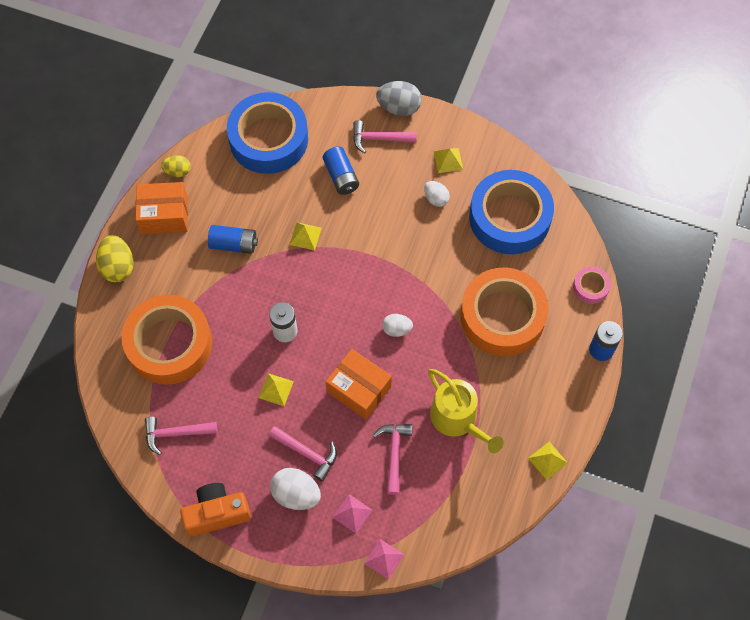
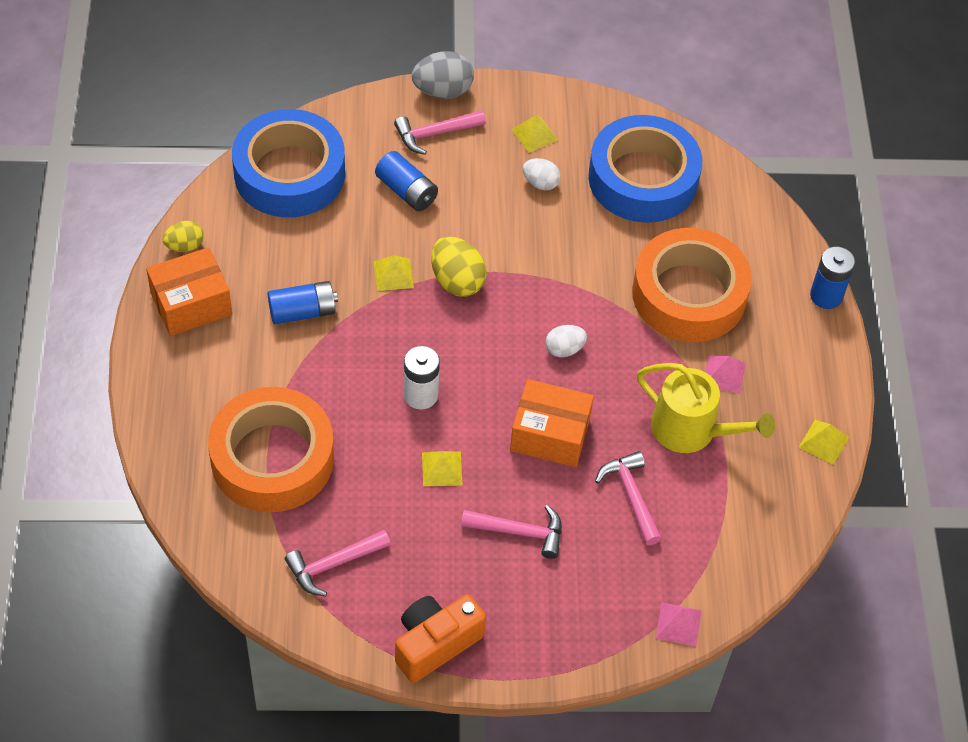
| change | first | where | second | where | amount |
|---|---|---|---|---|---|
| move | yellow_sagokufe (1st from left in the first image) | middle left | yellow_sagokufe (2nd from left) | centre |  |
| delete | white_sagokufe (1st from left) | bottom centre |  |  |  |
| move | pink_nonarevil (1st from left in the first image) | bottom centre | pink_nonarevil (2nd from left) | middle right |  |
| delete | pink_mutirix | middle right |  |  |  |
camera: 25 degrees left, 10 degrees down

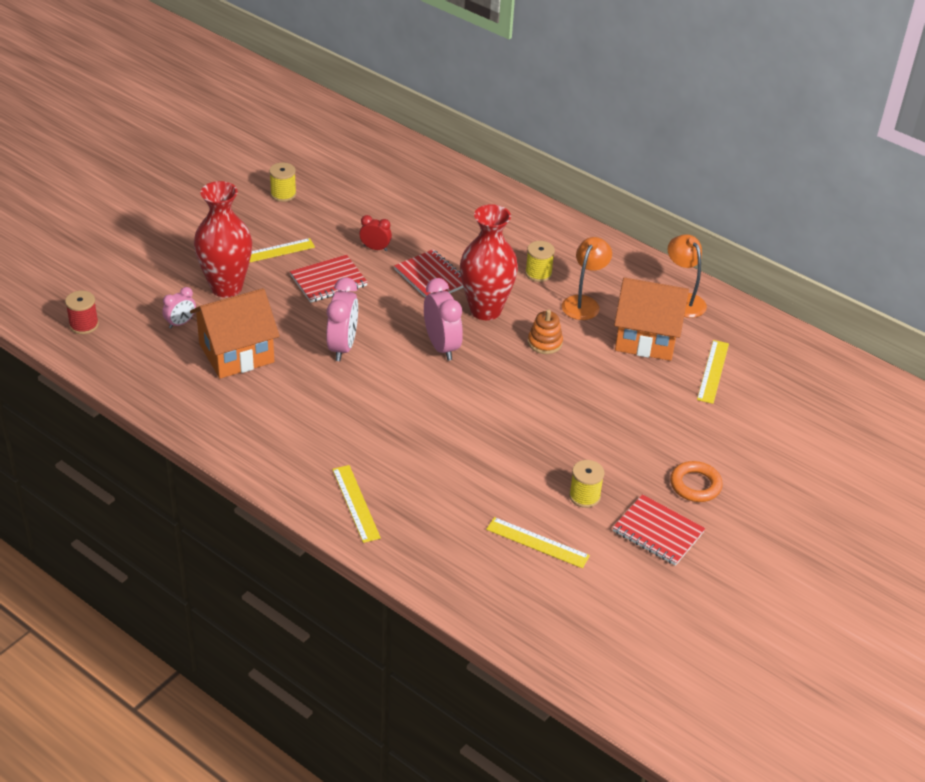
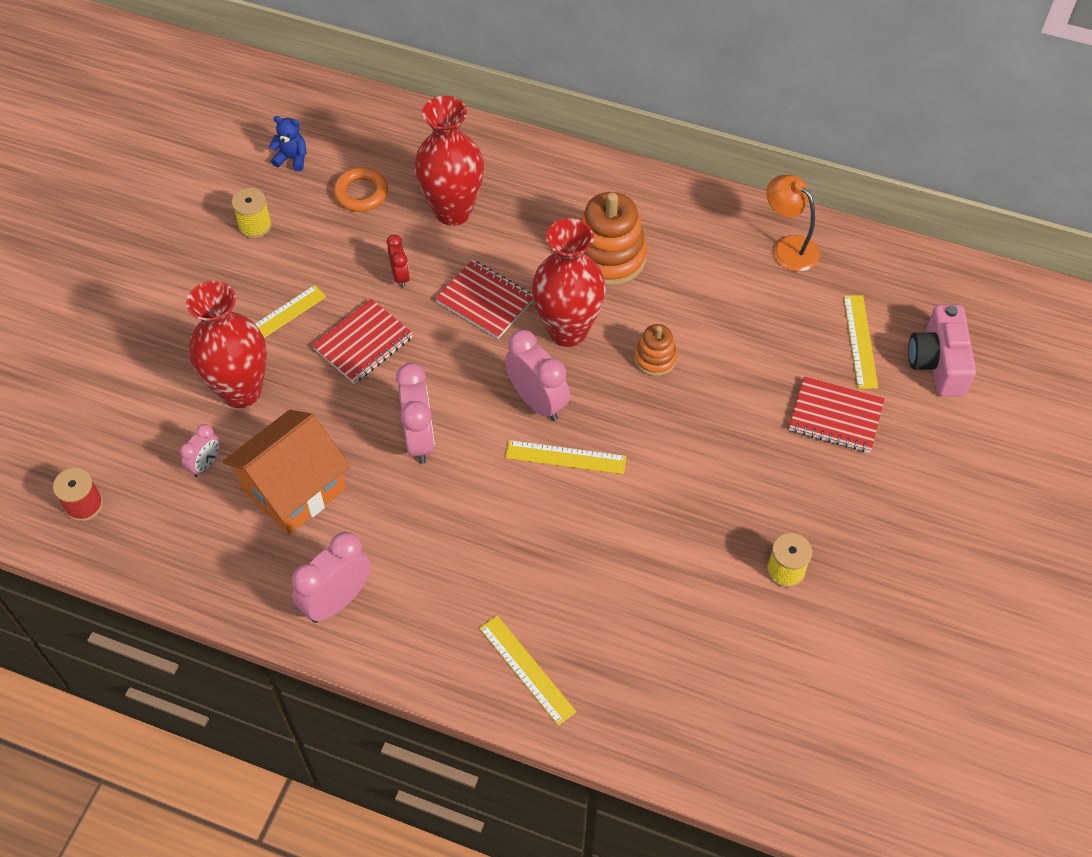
| change | first | where | second | where | amount |
|---|---|---|---|---|---|
| rotate | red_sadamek | top centre |  | top centre | 75 degrees clockwise |
| move | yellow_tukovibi (3rd from left) | bottom centre |  | centre |  |
| replace | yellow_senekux (2nd from left) | centre | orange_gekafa (1st from left) | top centre |  |
| delete | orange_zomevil (1st from left) | centre |  |  |  |
| move | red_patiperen (3rd from left) | bottom right |  | middle right |  |
| delete | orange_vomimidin (2nd from left) | middle right |  |  |  |
| move | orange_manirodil | middle right |  | top left |  |
| insert |  |  | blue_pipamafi | top left |  |
| insert |  |  | pink_sadamek (2nd from left) | bottom left |  |
| insert |  |  | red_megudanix (2nd from left) | top centre |  |
| insert |  |  | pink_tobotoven | middle right |  |
camera: 15 degrees left, 15 degrees up

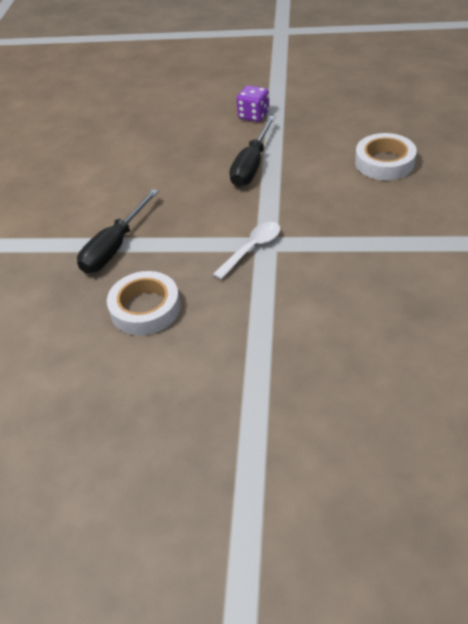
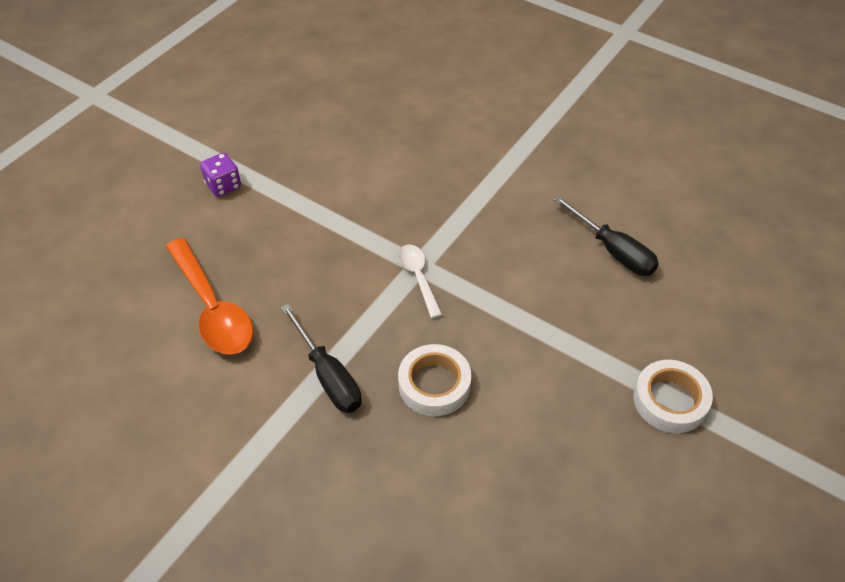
| change | first | where | second | where | amount |
|---|---|---|---|---|---|
| move | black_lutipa (2nd from left) | top centre |  | middle right |  |
| move | white_mutirix (2nd from left) | top right |  | bottom right |  |
| insert |  |  | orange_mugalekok | middle left |  |
camera: 65 degrees left, 5 degrees up

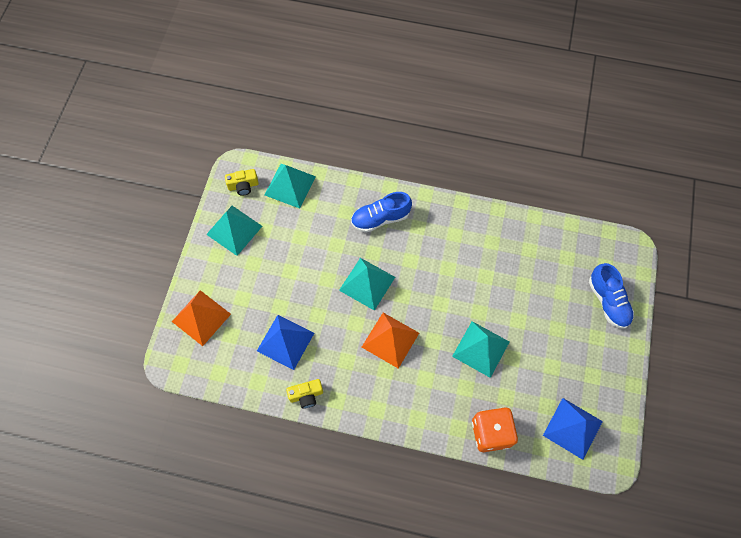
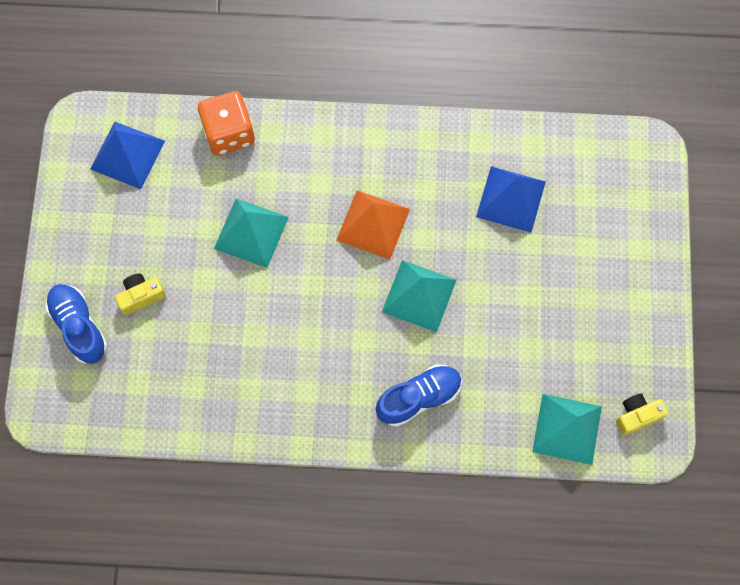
| change | first | where | second | where | amount |
|---|---|---|---|---|---|
| delete | orange_nonarevil (1st from left) | middle left |  |  |  |
| delete | turquoise_nonarevil (1st from left) | middle left |  |  |  |
| move | yellow_tobotoven (2nd from left in the first image) | bottom centre | yellow_tobotoven (1st from left) | middle left |  |
camera: 170 degrees right, 5 degrees up

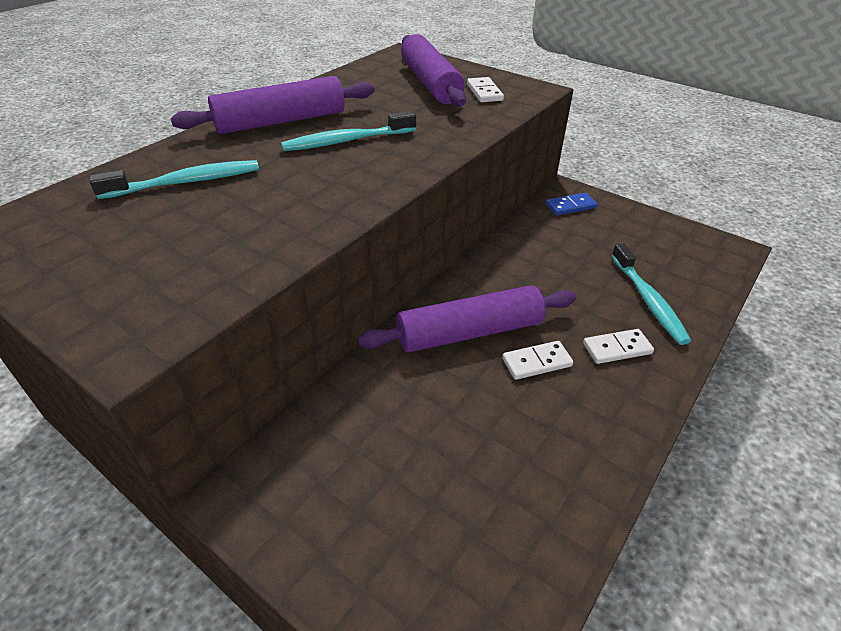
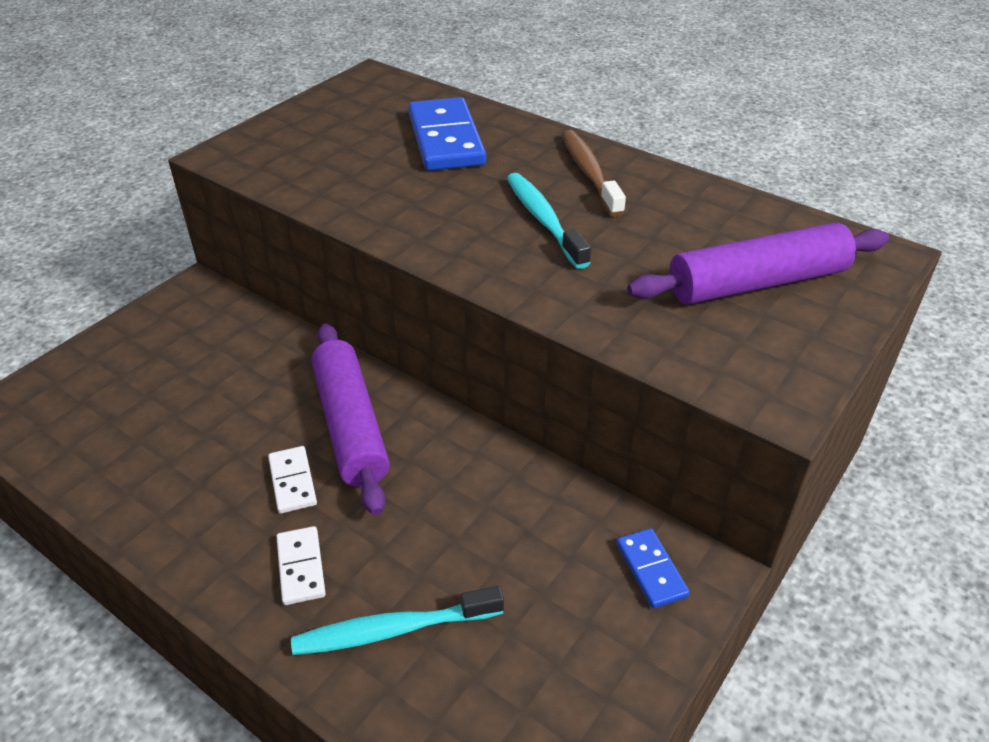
| change | first | where | second | where | amount |
|---|---|---|---|---|---|
| replace | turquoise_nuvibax (1st from left) | top left | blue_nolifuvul (1st from left) | top centre |  |
| replace | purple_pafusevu (1st from left) | top left | brown_nuvibax | top centre |  |
| delete | white_nolifuvul (1st from left) | top centre |  |  |  |
camera: 90 degrees right, 0 degrees up

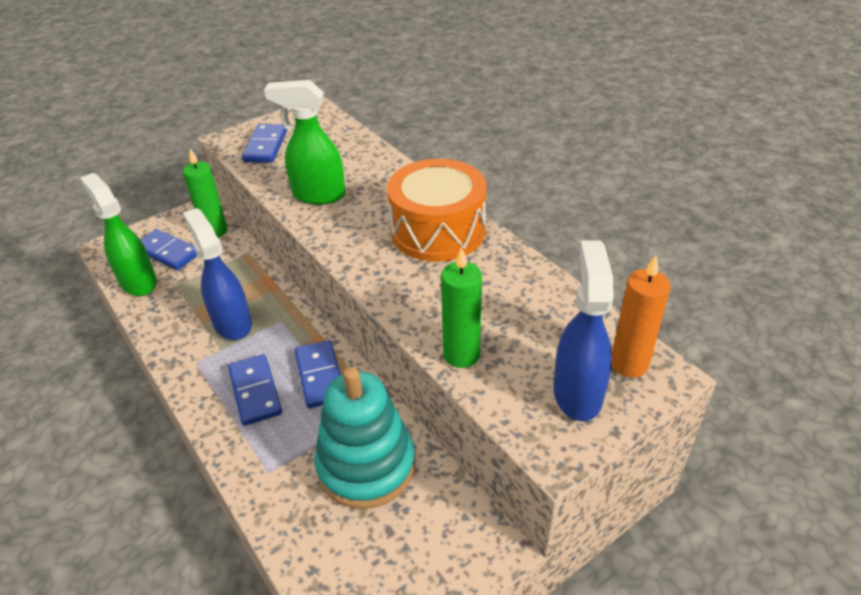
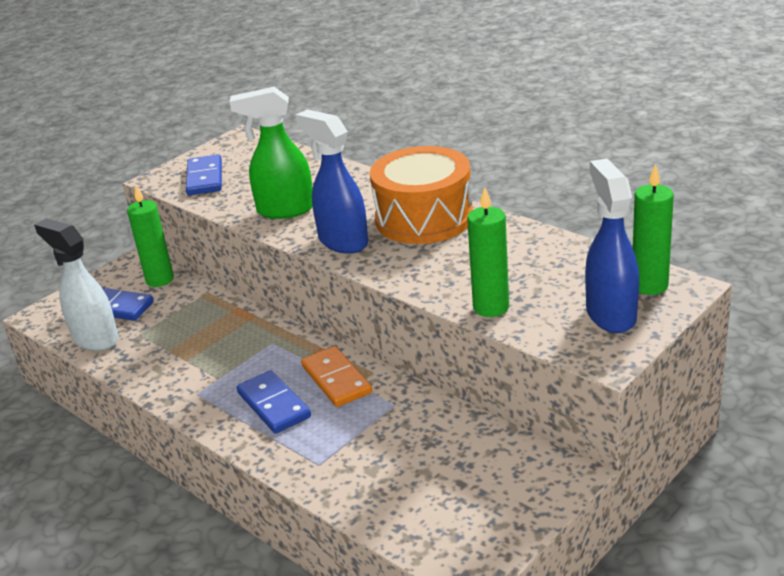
| change | first | where | second | where | amount |
|---|---|---|---|---|---|
| recolor | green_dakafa (1st from left) | middle left | white_dakafa | middle left |  |
| move | blue_dakafa (1st from left) | middle left |  | top centre |  |
| recolor | blue_nolifuvul (4th from left) | centre | orange_nolifuvul | centre |  |
| delete | turquoise_gekafa | bottom centre |  |  |  |
| recolor | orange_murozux | middle right | green_murozux (3rd from left) | middle right |  |
camera: 10 degrees left, 10 degrees down

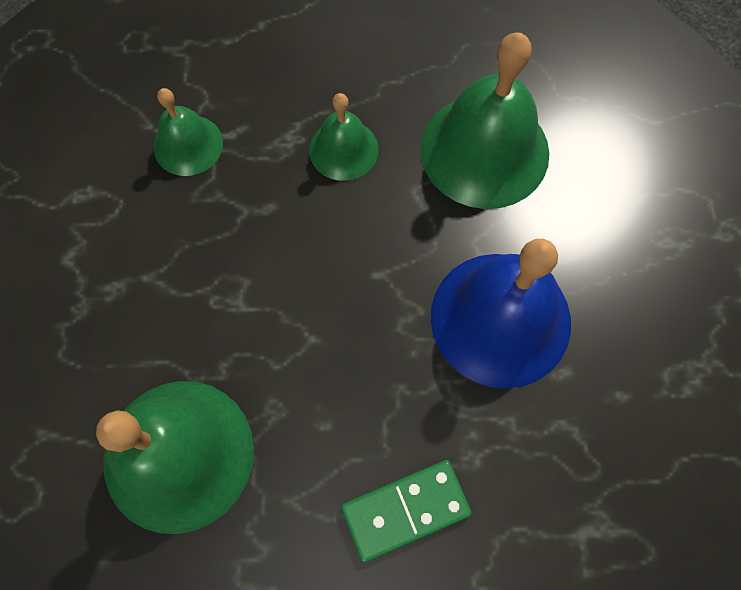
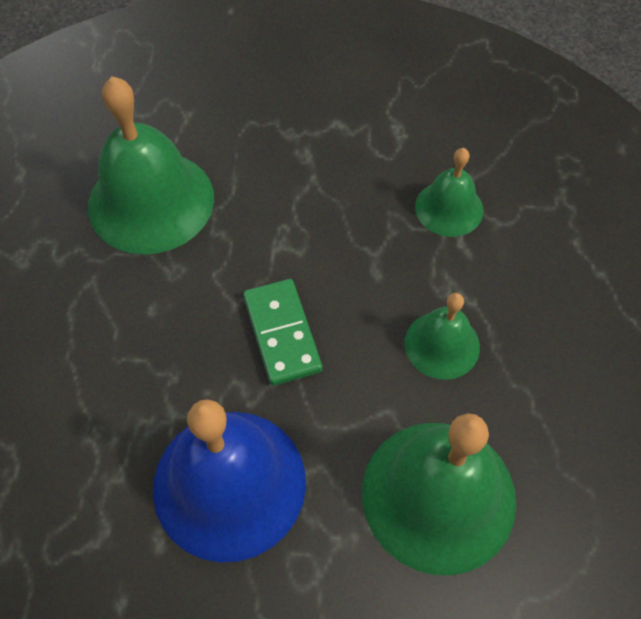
| change | first | where | second | where | amount |
|---|---|---|---|---|---|
| move | green_nolifuvul | bottom centre |  | centre |  |
camera: 95 degrees right, 10 degrees down

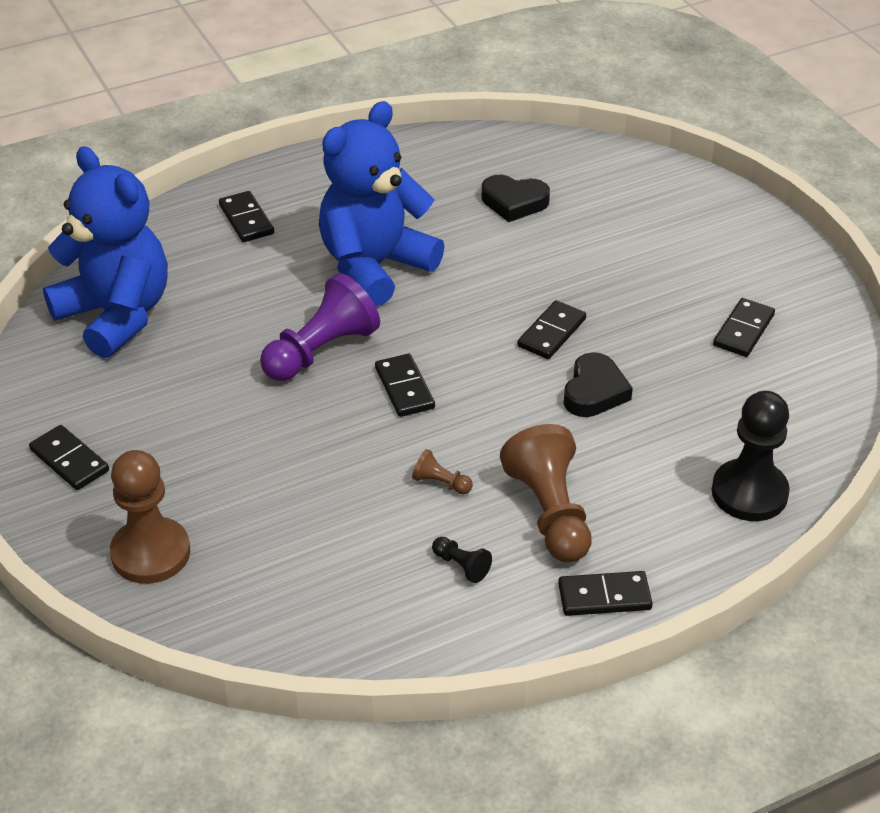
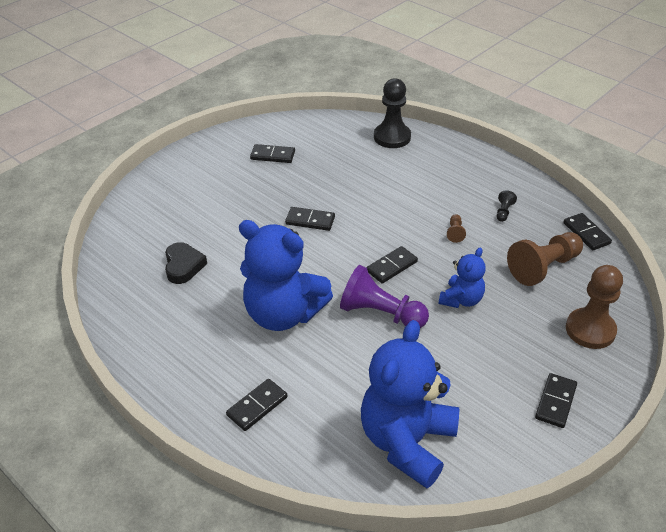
| change | first | where | second | where | amount |
|---|---|---|---|---|---|
| move | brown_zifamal (3rd from left in the first image) | centre | brown_zifamal (2nd from left) | middle right |  |
| move | black_nolifuvul (5th from left in the first image) | bottom right | black_nolifuvul (6th from left) | middle right |  |
| delete | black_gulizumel (2nd from left) | middle right |  |  |  |
| insert |  |  | blue_pipamafi (3rd from left) | middle right |  |
camera: 110 degrees left, 0 degrees up

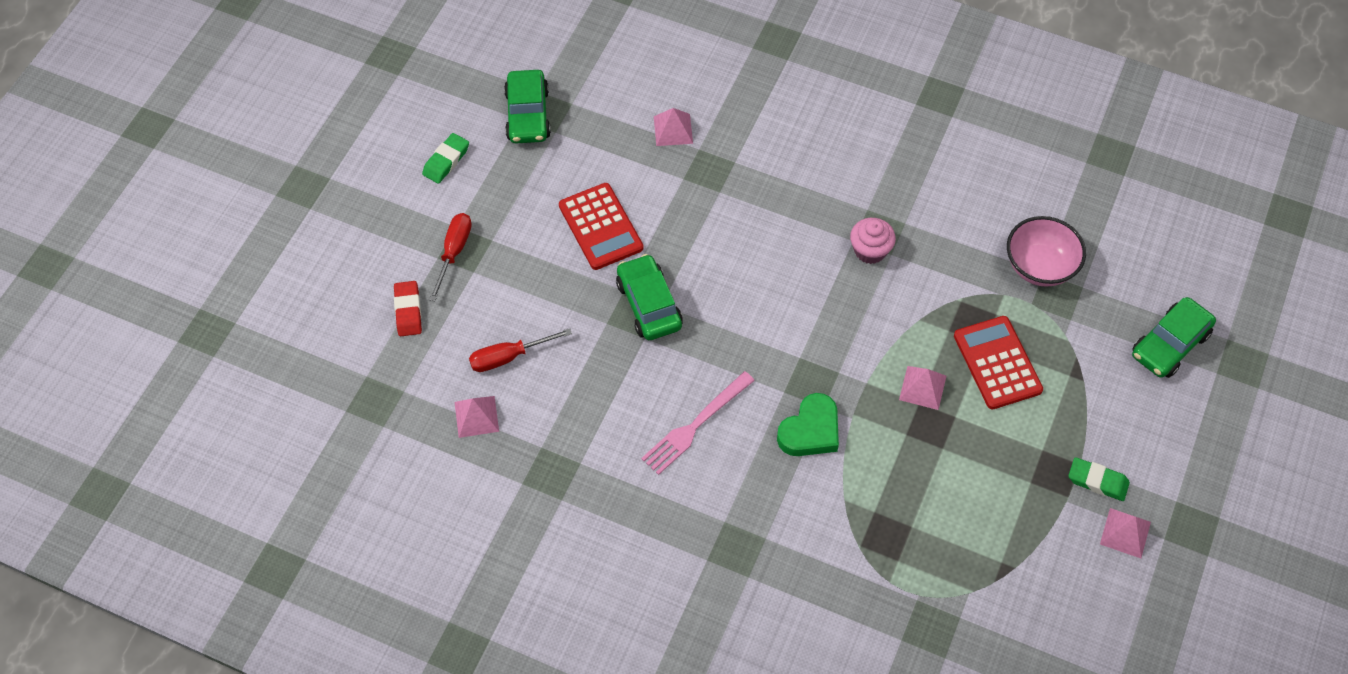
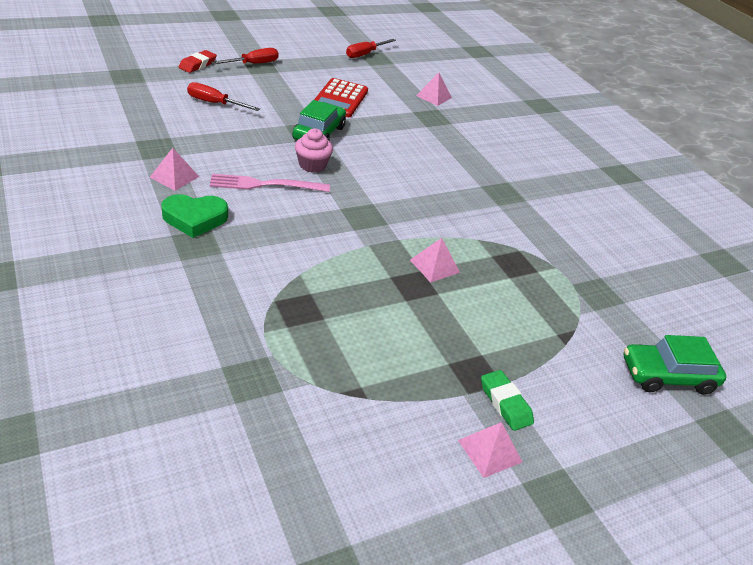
| change | first | where | second | where | amount |
|---|---|---|---|---|---|
| delete | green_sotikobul (1st from left) | top left |  |  |  |
| move | pink_nonarevil (1st from left) | centre |  | top left |  |
| replace | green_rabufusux (1st from left) | top centre | red_lutipa (3rd from left) | top centre |  |
| move | green_gulizumel | centre |  | middle left |  |
| move | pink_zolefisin | centre |  | top centre |  |
| delete | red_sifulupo (2nd from left) | middle right |  |  |  |
| delete | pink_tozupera | middle right |  |  |  |
camera: 35 degrees right, 20 degrees down

